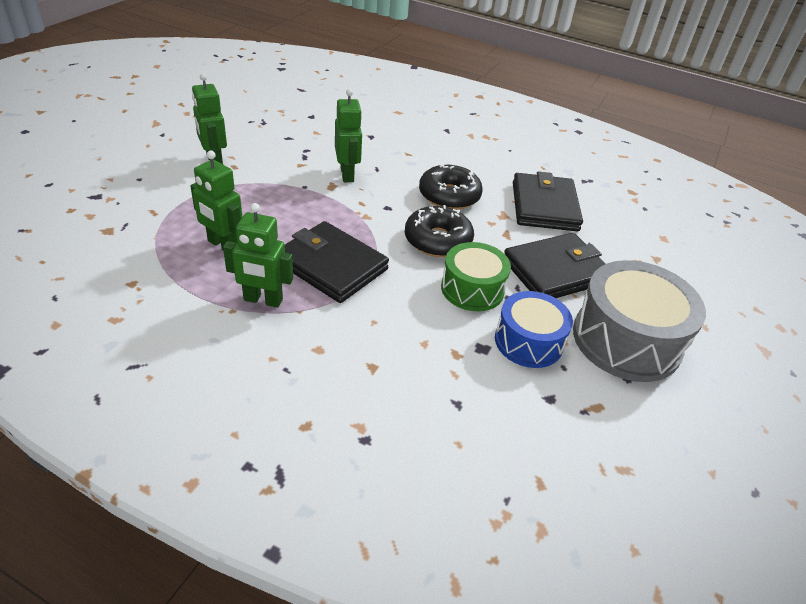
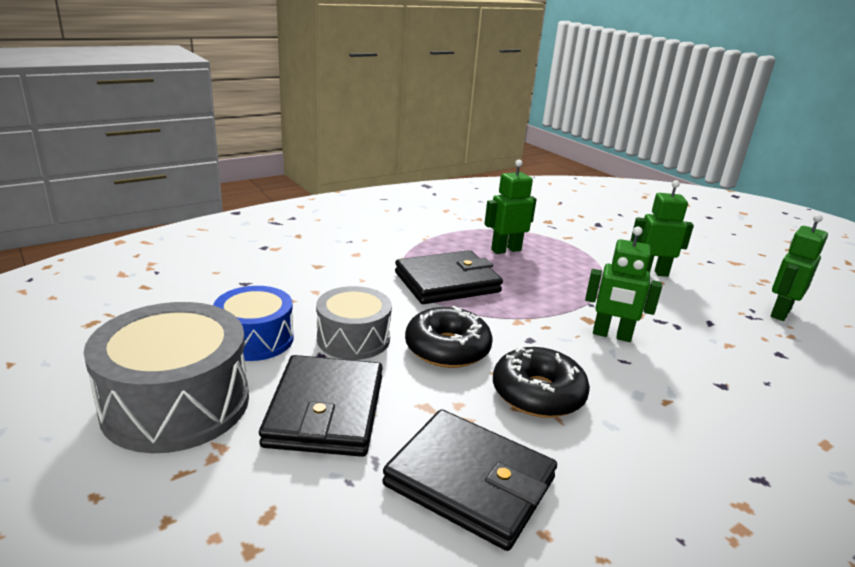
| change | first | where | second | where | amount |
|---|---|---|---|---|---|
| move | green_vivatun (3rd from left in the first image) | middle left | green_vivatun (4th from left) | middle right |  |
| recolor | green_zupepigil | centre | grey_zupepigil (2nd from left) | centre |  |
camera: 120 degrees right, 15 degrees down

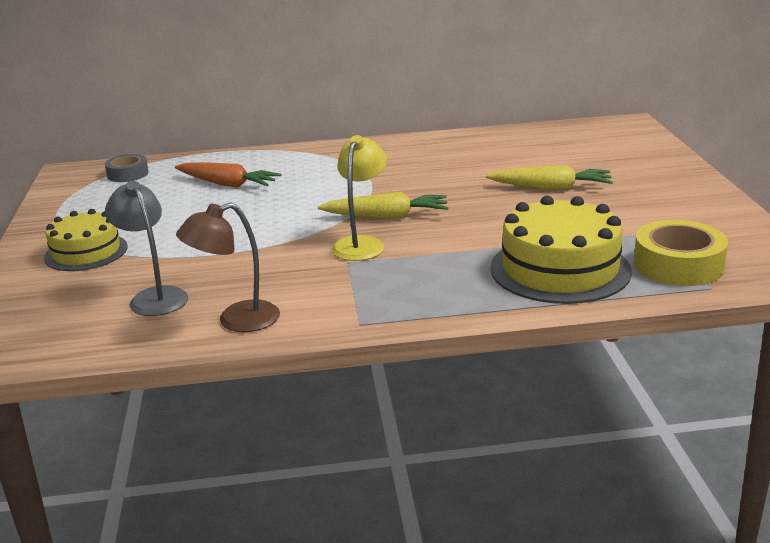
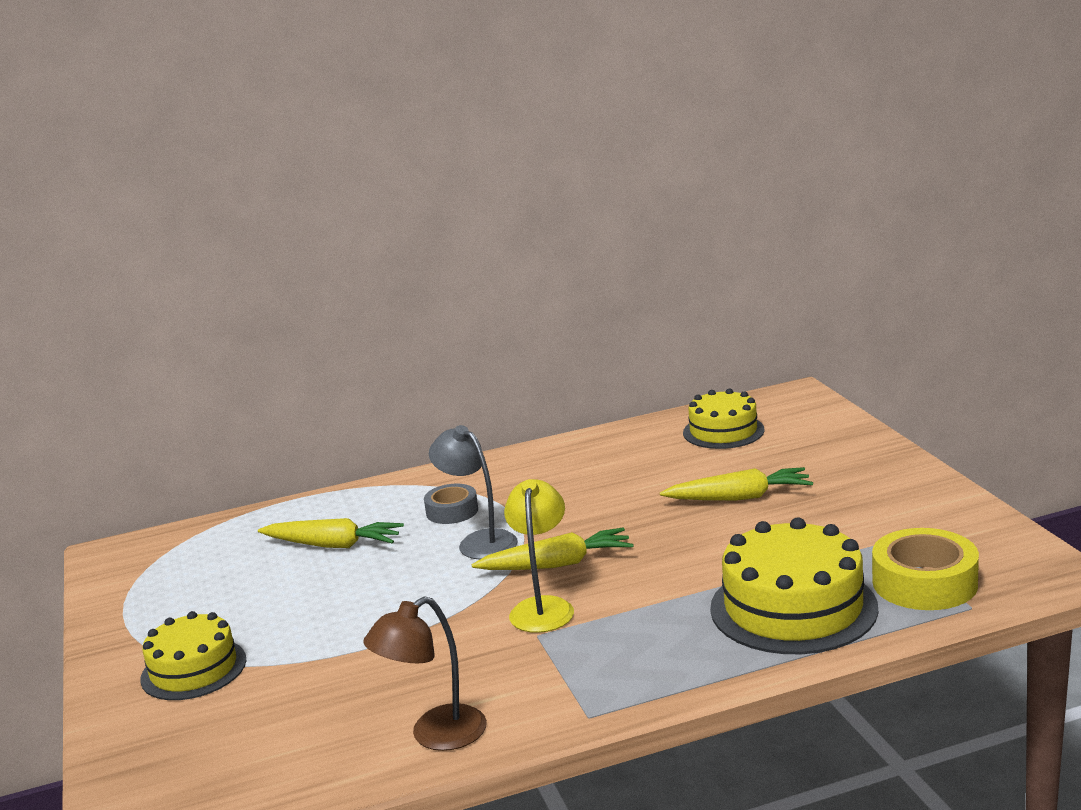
| change | first | where | second | where | amount |
|---|---|---|---|---|---|
| move | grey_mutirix | top left |  | centre |  |
| move | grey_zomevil | middle left |  | centre |  |
| recolor | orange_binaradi | top left | yellow_binaradi (1st from left) | middle left |  |
| insert |  |  | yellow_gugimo (2nd from left) | middle right |  |
camera: 10 degrees left, 5 degrees down

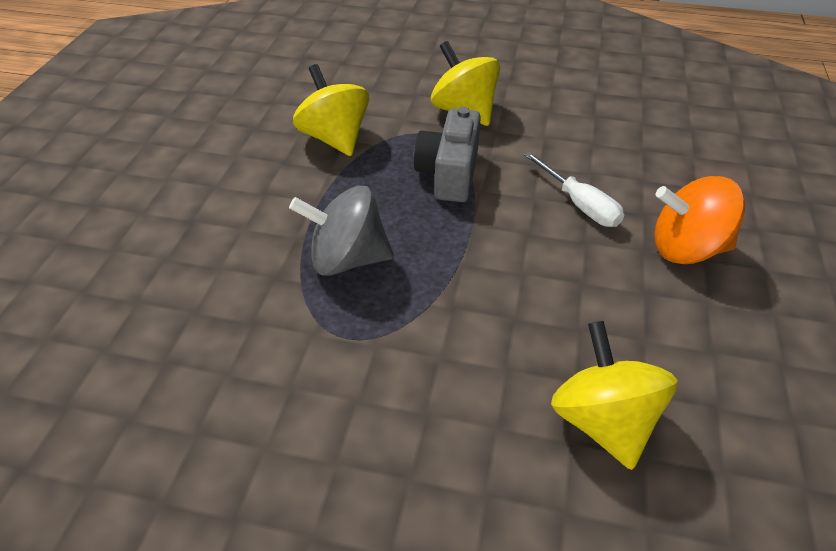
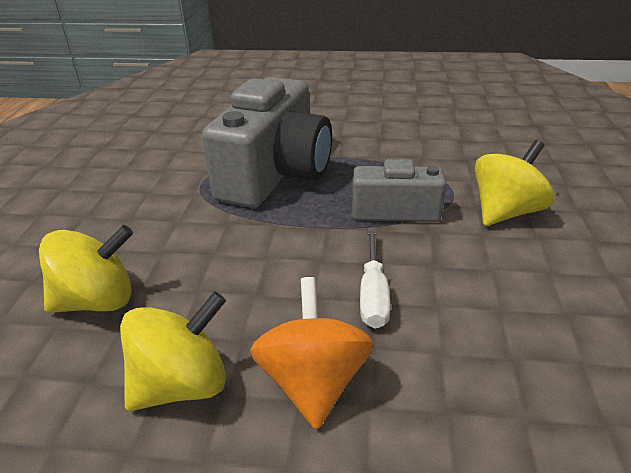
| change | first | where | second | where | amount |
|---|---|---|---|---|---|
| replace | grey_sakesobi | centre | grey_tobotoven (1st from left) | top centre |  |
| move | yellow_sakesobi (1st from left in the first image) | top centre | yellow_sakesobi (2nd from left) | bottom left |  |
| rotate | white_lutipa | middle right |  | centre | 45 degrees counterclockwise |
camera: 85 degrees right, 10 degrees down

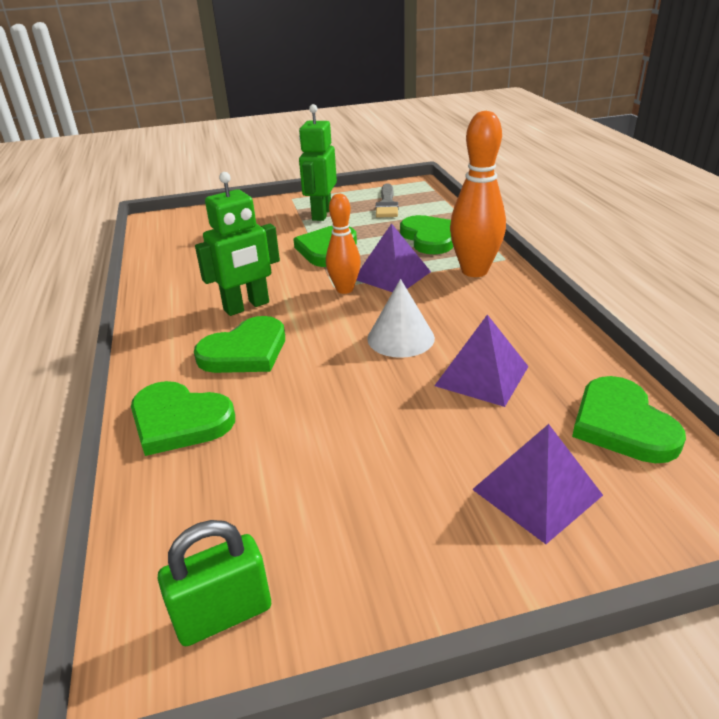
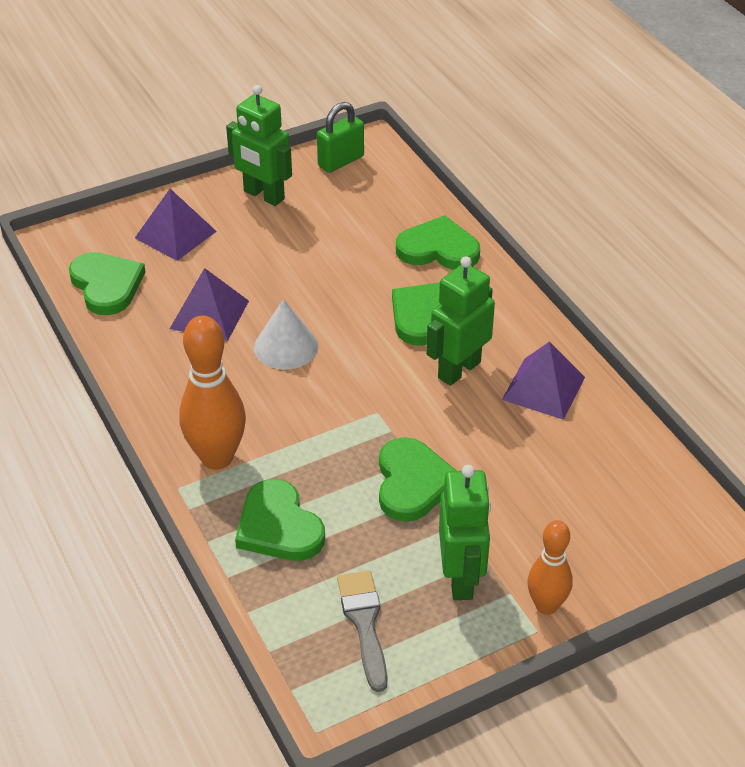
| change | first | where | second | where | amount |
|---|---|---|---|---|---|
| move | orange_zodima (1st from left in the first image) | centre | orange_zodima (2nd from left) | bottom right |  |
| move | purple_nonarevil (1st from left in the first image) | centre | purple_nonarevil (3rd from left) | middle right |  |
| insert |  |  | green_vivatun (1st from left) | top centre |  |
camera: 165 degrees right, 10 degrees up

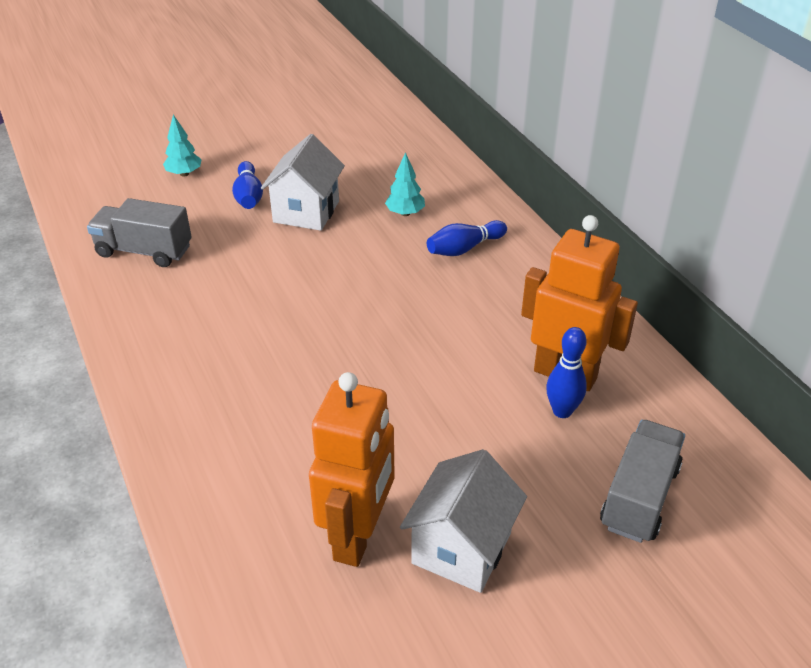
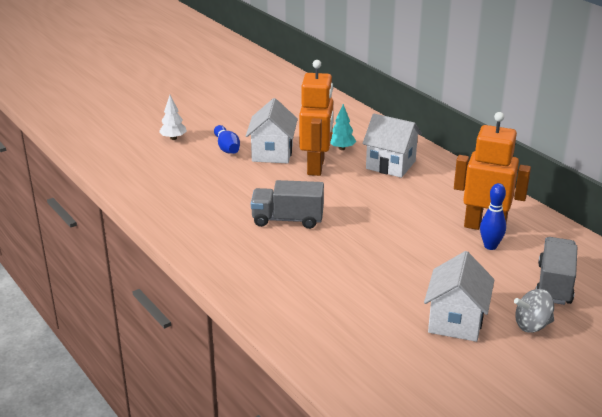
| change | first | where | second | where | amount |
|---|---|---|---|---|---|
| move | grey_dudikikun (1st from left) | middle left |  | centre |  |
| recolor | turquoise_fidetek (1st from left) | top left | white_fidetek | top left |  |
| move | orange_vivatun (1st from left) | bottom centre |  | top centre |  |
| replace | blue_zodima (2nd from left) | centre | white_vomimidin (2nd from left) | centre |  |
| insert |  |  | grey_sakesobi | bottom right |  |
camera: 10 degrees left, 10 degrees down

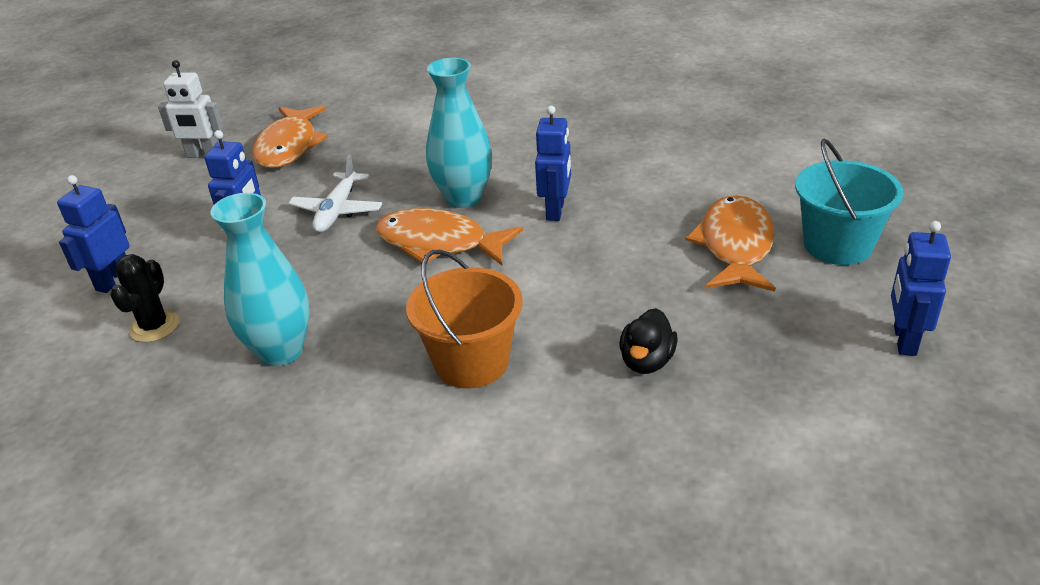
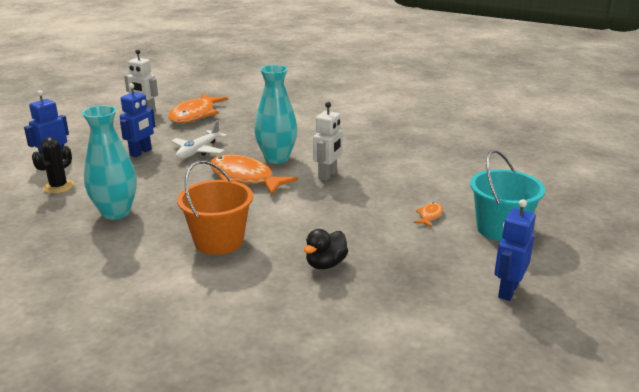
| change | first | where | second | where | amount |
|---|---|---|---|---|---|
| recolor | blue_vivatun (3rd from left) | top centre | white_vivatun (2nd from left) | centre |  |
| resize | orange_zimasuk (3rd from left) | middle right |  | middle right | x0.43 |
camera: 15 degrees right, 10 degrees down

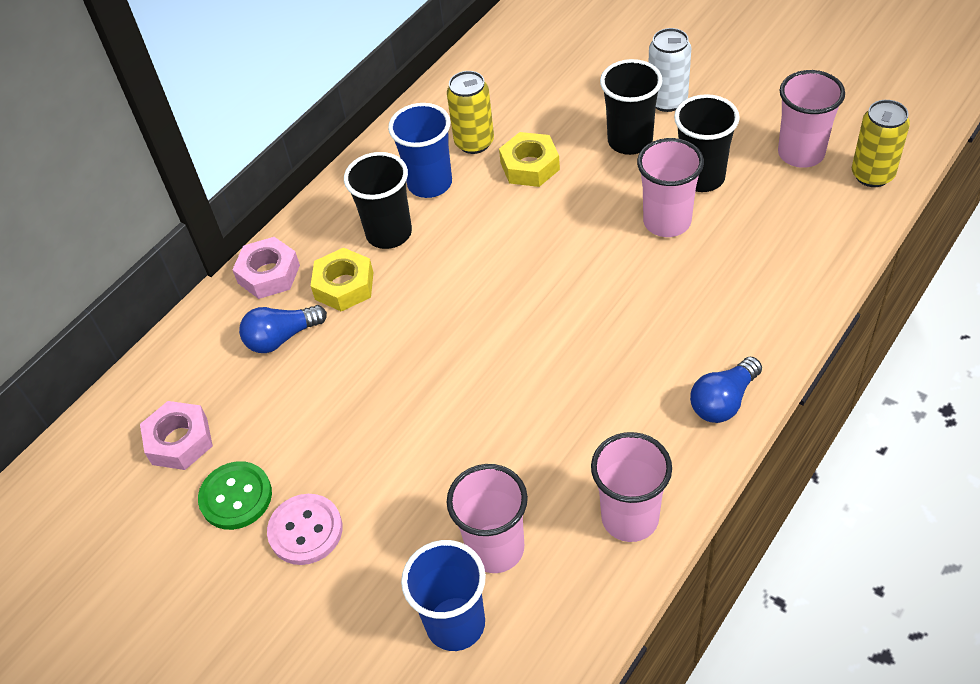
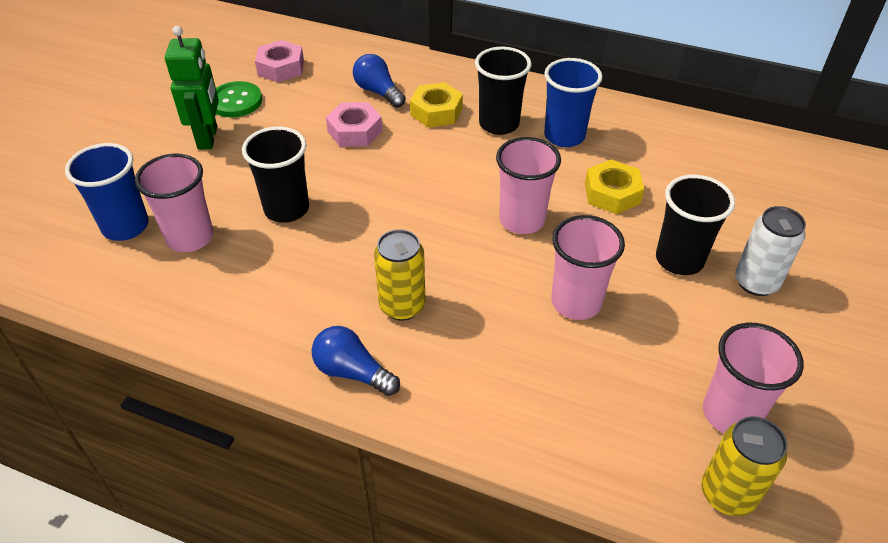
| change | first | where | second | where | amount |
|---|---|---|---|---|---|
| move | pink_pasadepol (2nd from left) | middle left |  | top centre |  |
| replace | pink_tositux | bottom left | green_vivatun | top left |  |
| move | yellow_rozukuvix (1st from left) | top centre |  | centre |  |
| move | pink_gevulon (2nd from left) | bottom centre |  | centre |  |
| move | black_gevulon (3rd from left in the first image) | top right | black_gevulon (1st from left) | top left |  |
camera: 70 degrees right, 5 degrees down

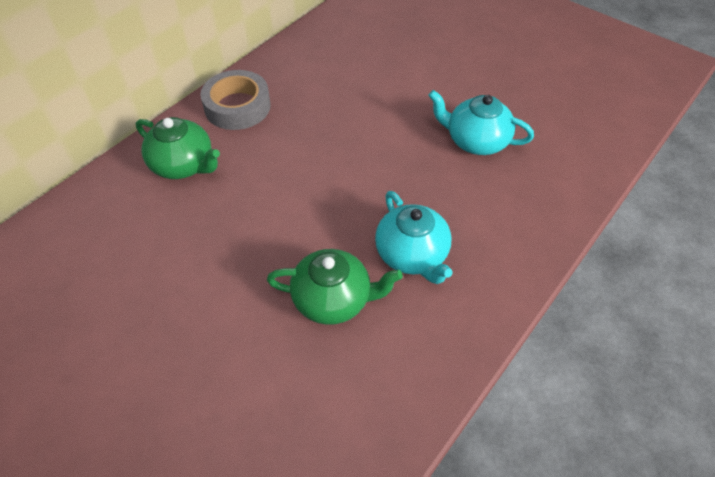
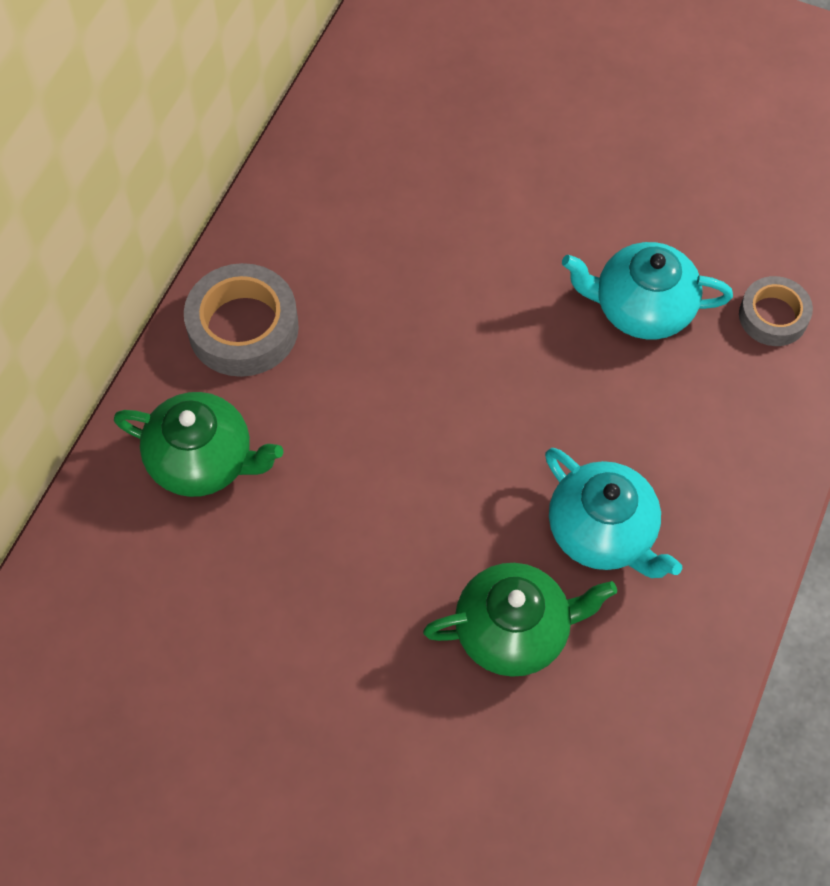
| change | first | where | second | where | amount |
|---|---|---|---|---|---|
| insert |  |  | grey_mutirix (2nd from left) | middle right |  |
camera: 15 degrees left, 10 degrees up

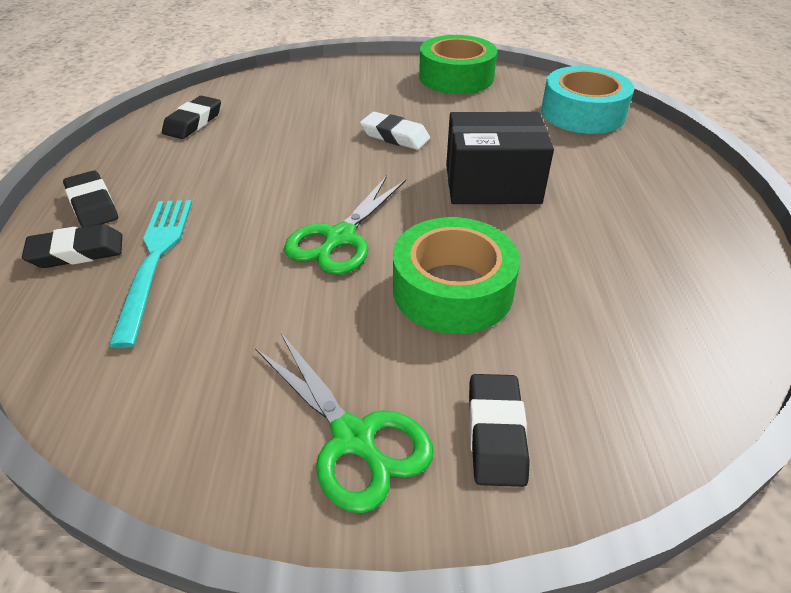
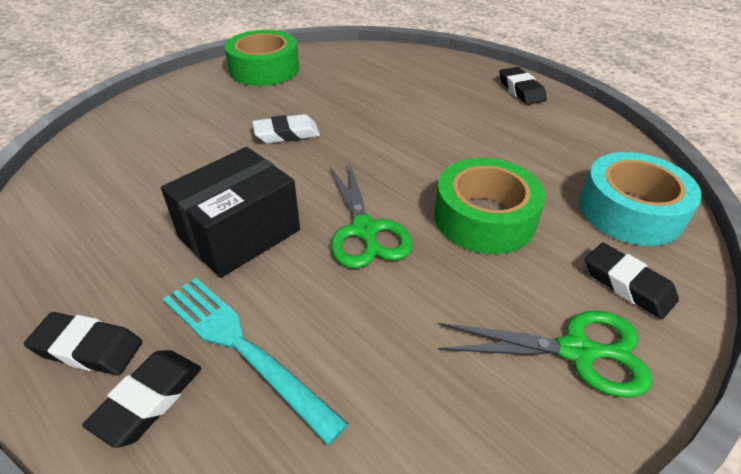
| change | first | where | second | where | amount |
|---|---|---|---|---|---|
| move | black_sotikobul (3rd from left) | top left |  | top right |  |
| move | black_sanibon | top centre |  | middle left |  |
| move | turquoise_mutirix | top right |  | middle right |  |
camera: 45 degrees left, 0 degrees up

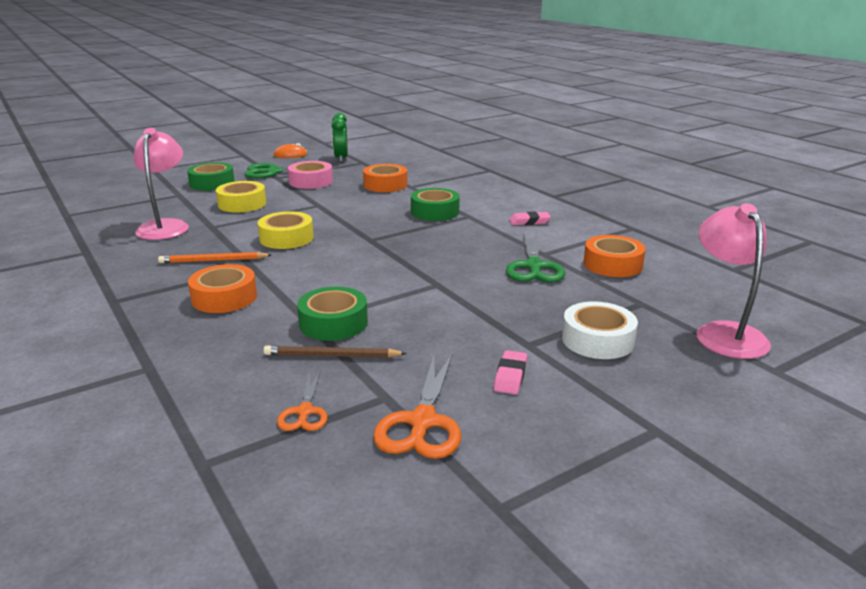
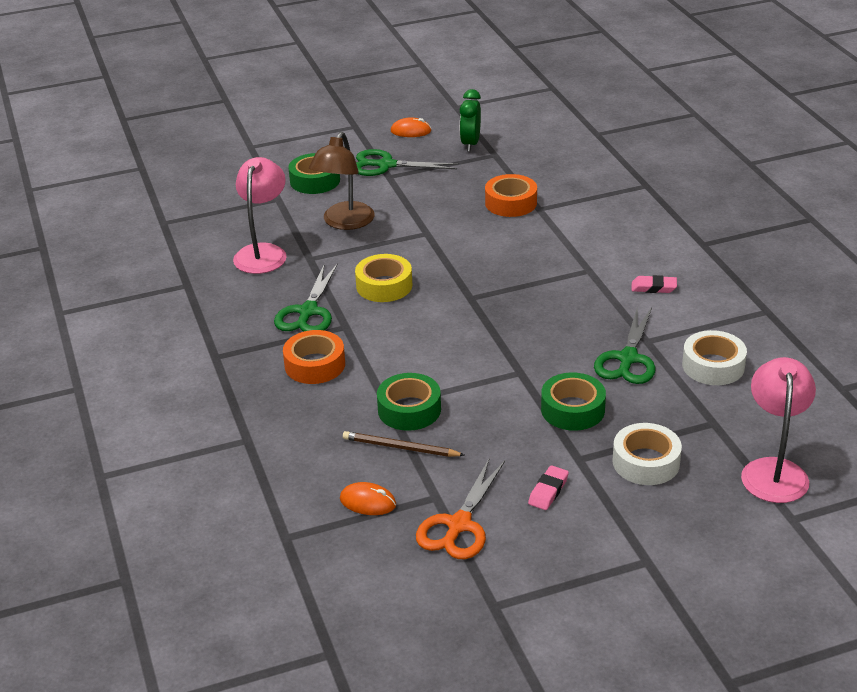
| change | first | where | second | where | amount |
|---|---|---|---|---|---|
| replace | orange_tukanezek | middle left | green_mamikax (1st from left) | centre |  |
| replace | yellow_mutirix (1st from left) | top left | brown_zomevil | top centre |  |
| replace | orange_mamikax (1st from left) | bottom centre | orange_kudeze (1st from left) | bottom centre |  |
| delete | pink_mutirix | top centre |  |  |  |
| move | green_mutirix (3rd from left) | centre |  | middle right |  |
| recolor | orange_mutirix (3rd from left) | middle right | white_mutirix (2nd from left) | middle right |  |
camera: 15 degrees right, 10 degrees up

